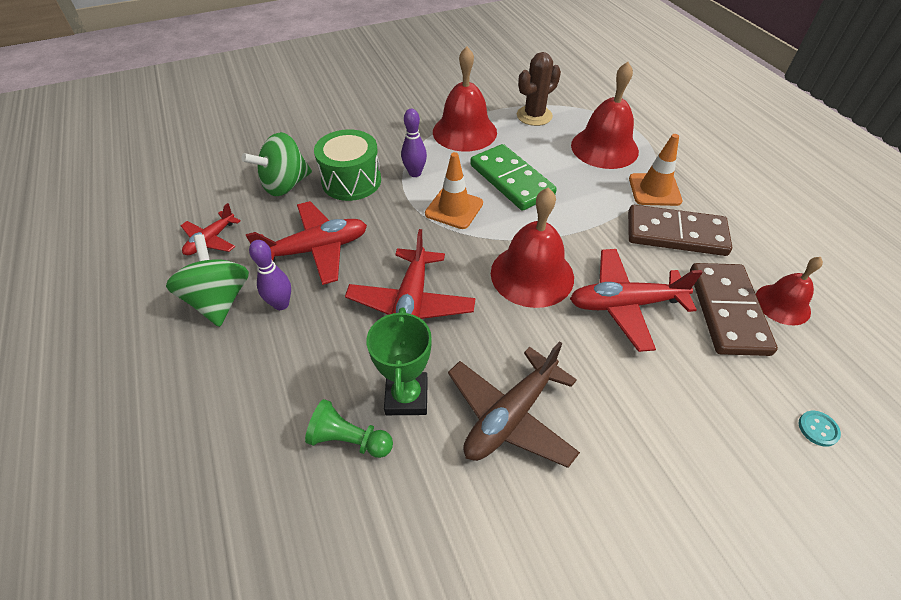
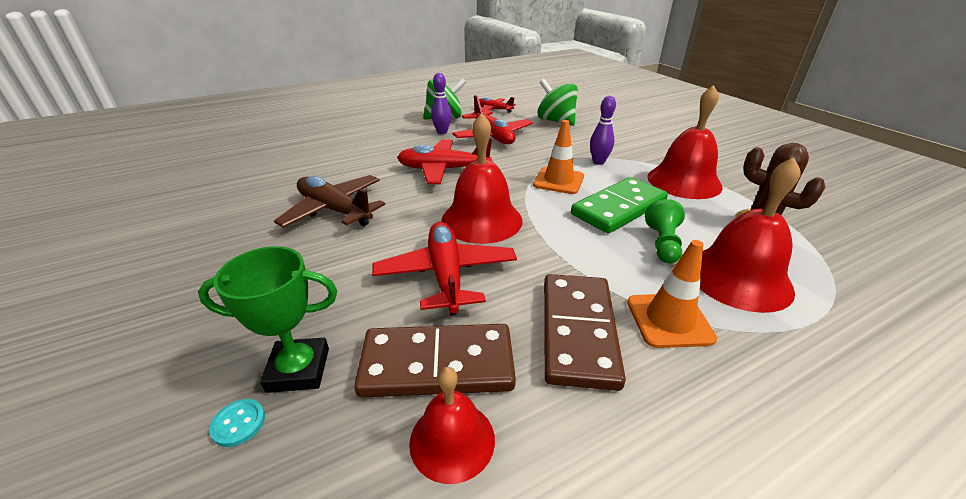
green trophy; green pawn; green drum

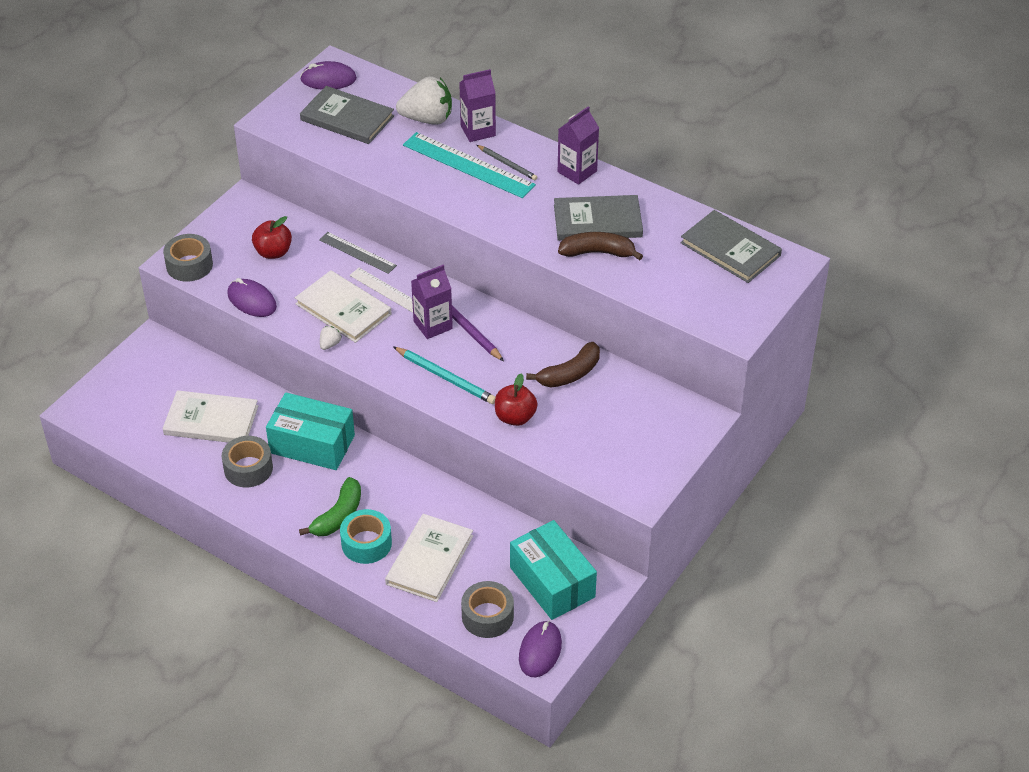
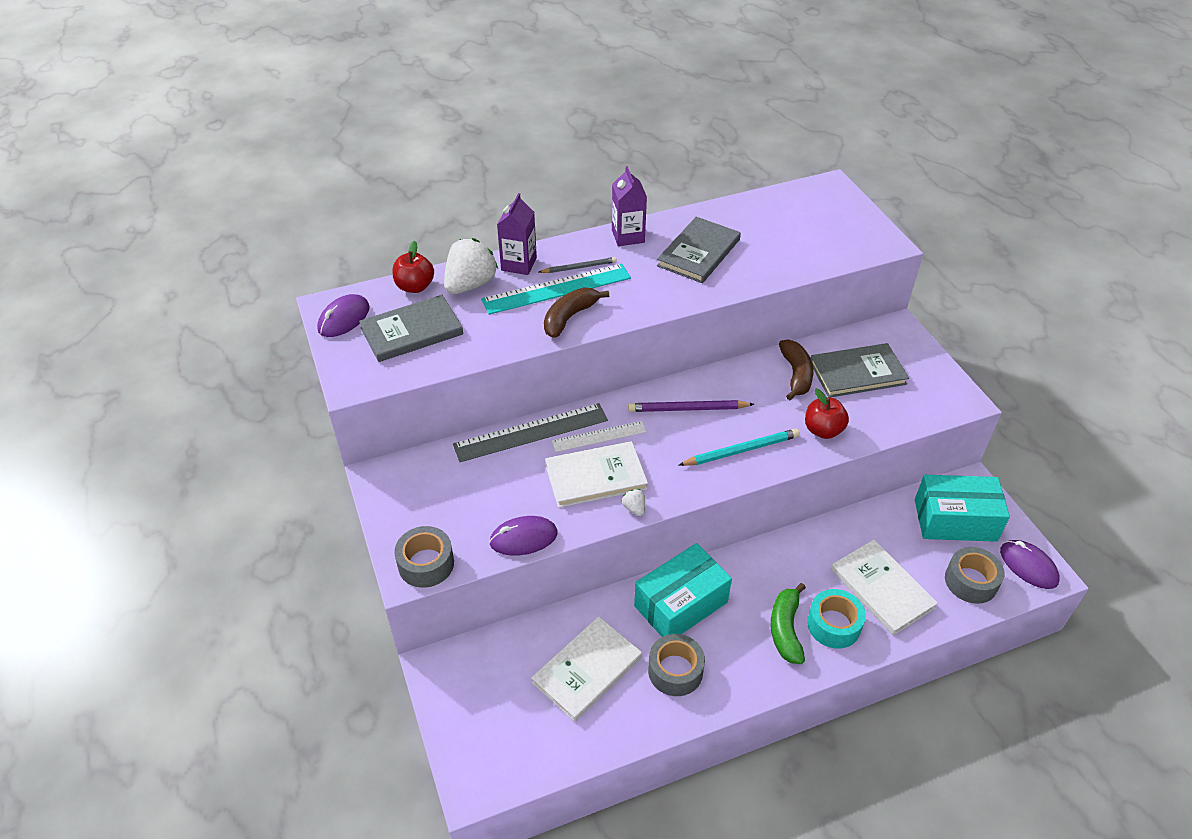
red apple (1st from left); grey ruler; brown banana (1st from left); green banana; grey book (3rd from left); purple carton (1st from left in the first image)

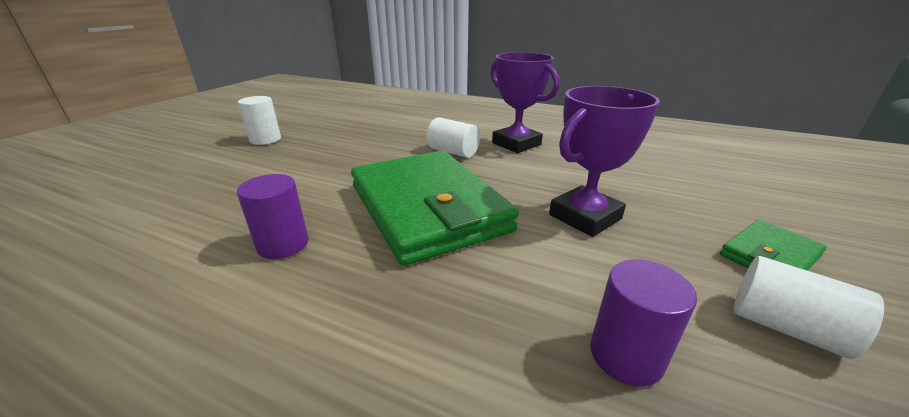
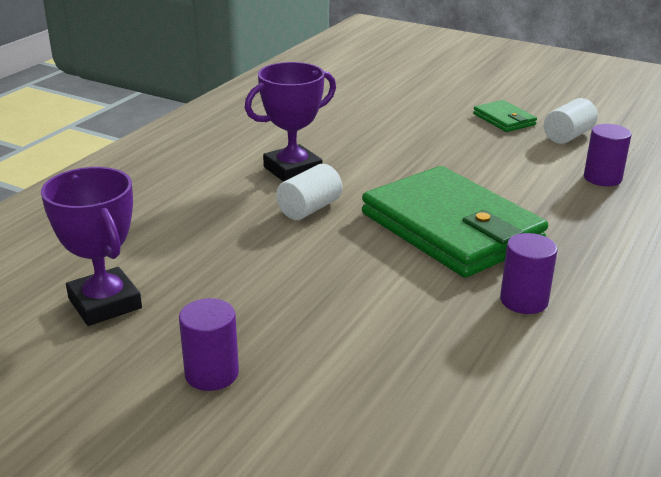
purple trophy (1st from left); purple cylinder (1st from left); green wallet (1st from left)

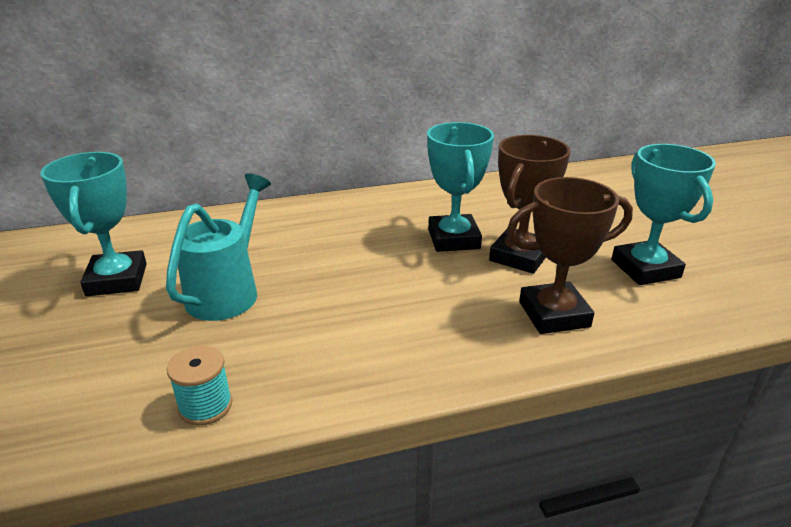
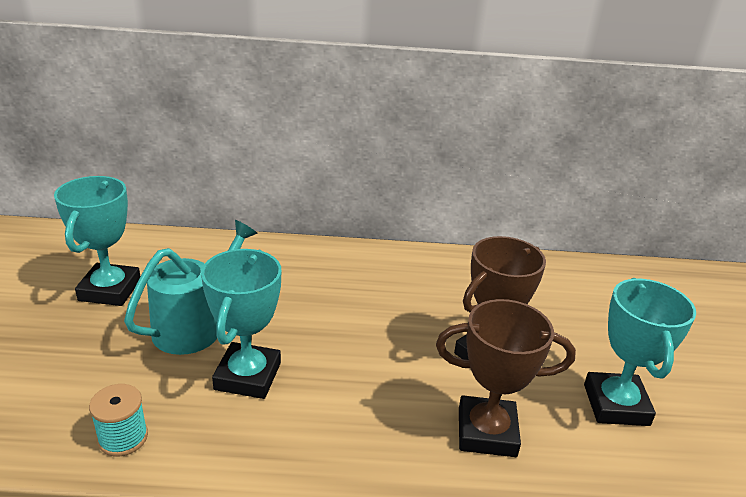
turquoise trophy (2nd from left)

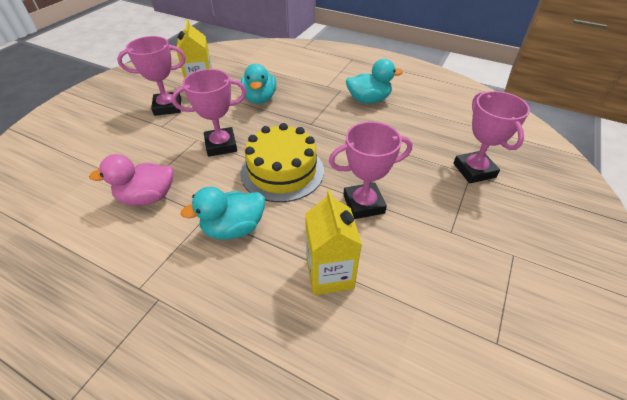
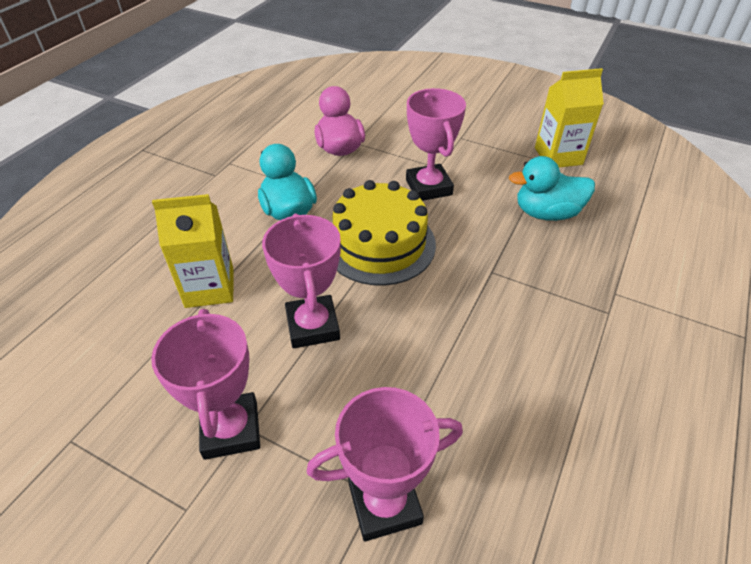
pink trophy (1st from left); turquoise duck (3rd from left in the first image)

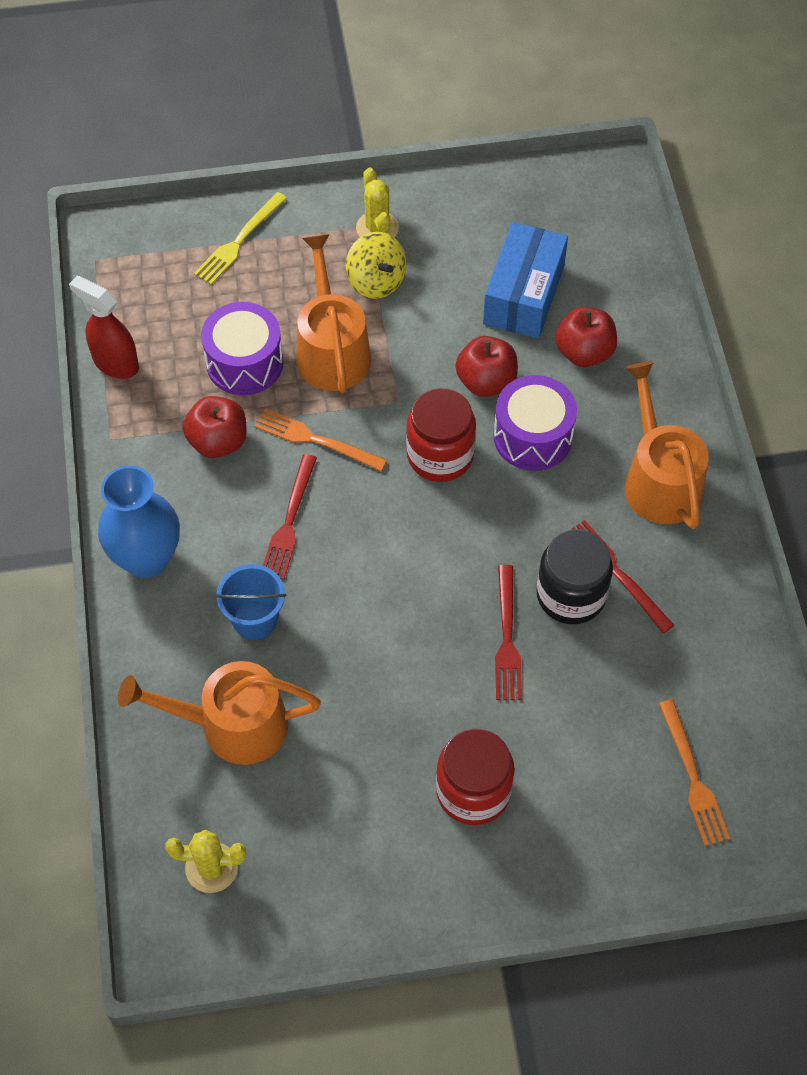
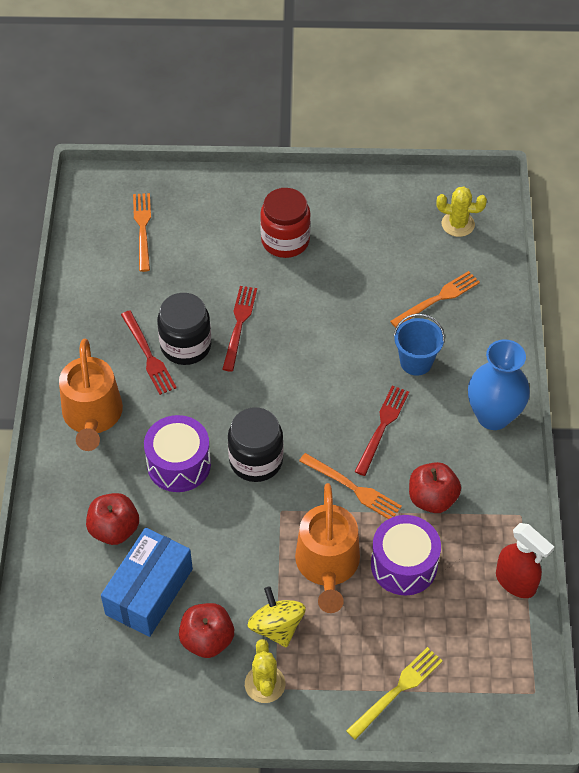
red apple (2nd from left); black jar (2nd from left); orange fork (3rd from left)

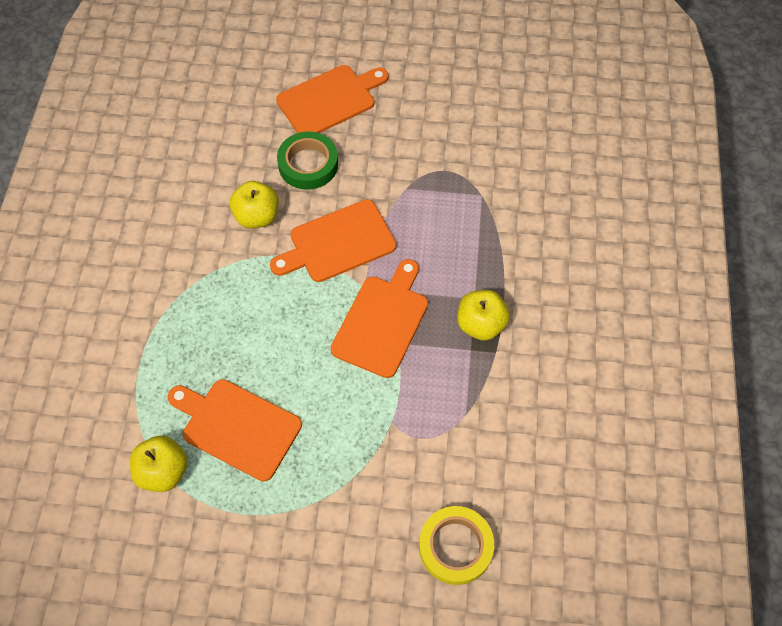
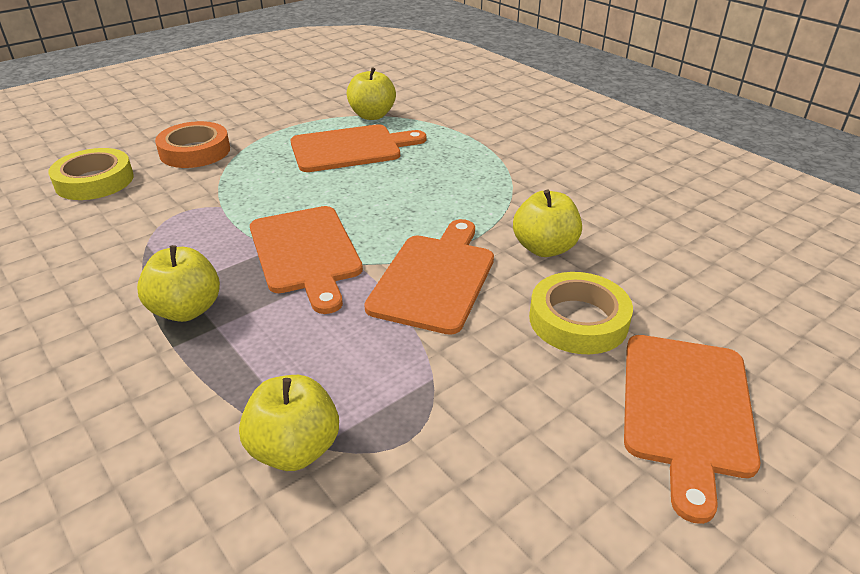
orange tape; yellow apple (2nd from left); yellow tape (2nd from left)

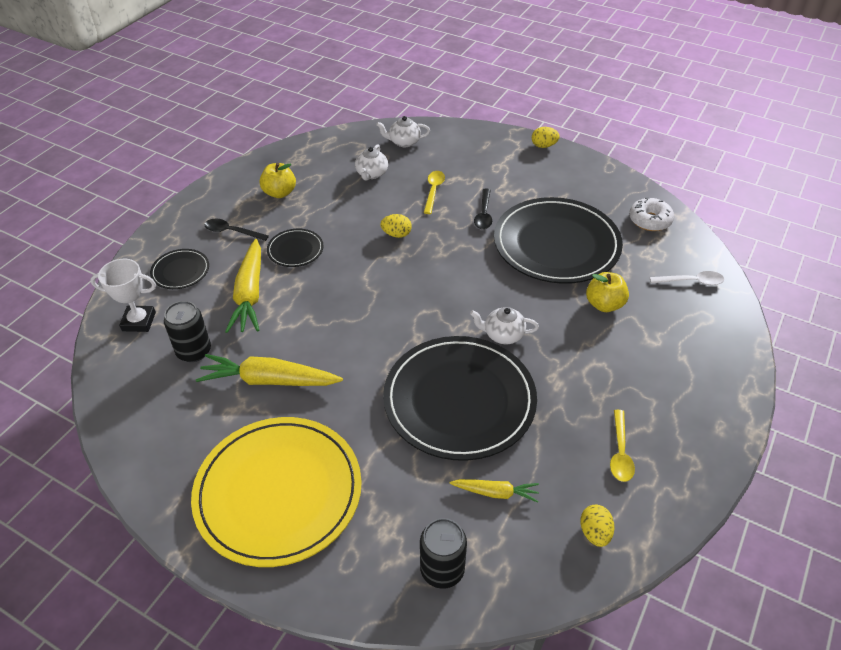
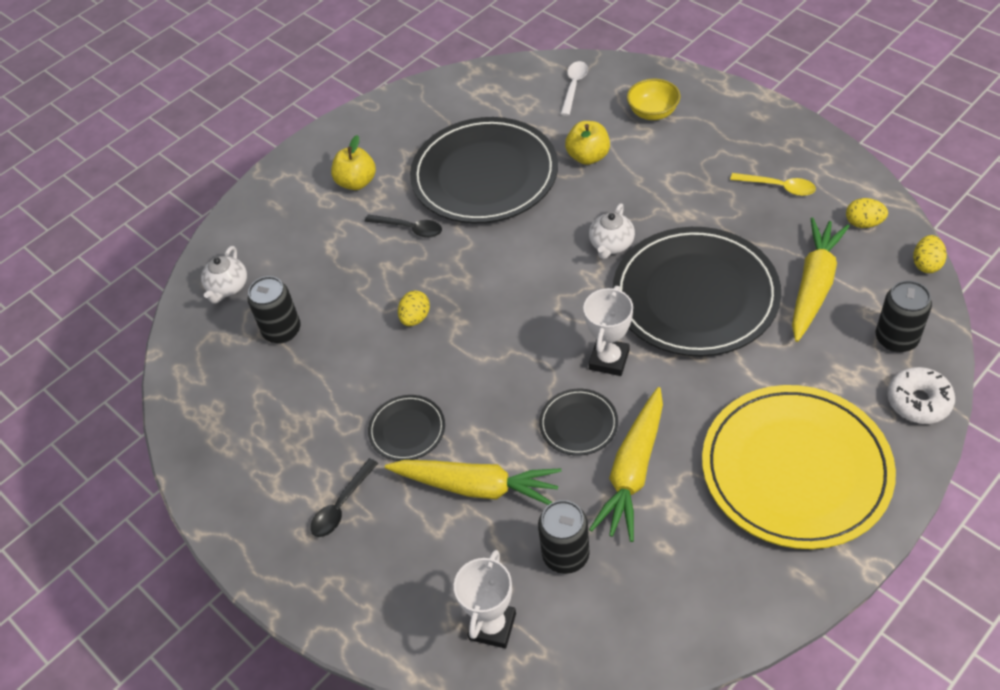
black can (1st from left); yellow apple (1st from left); black plate (3rd from left); white trophy (2nd from left); yellow bowl; yellow carrot (3rd from left); white donut; yellow egg (3rd from left); yellow spoon (1st from left in the first image)

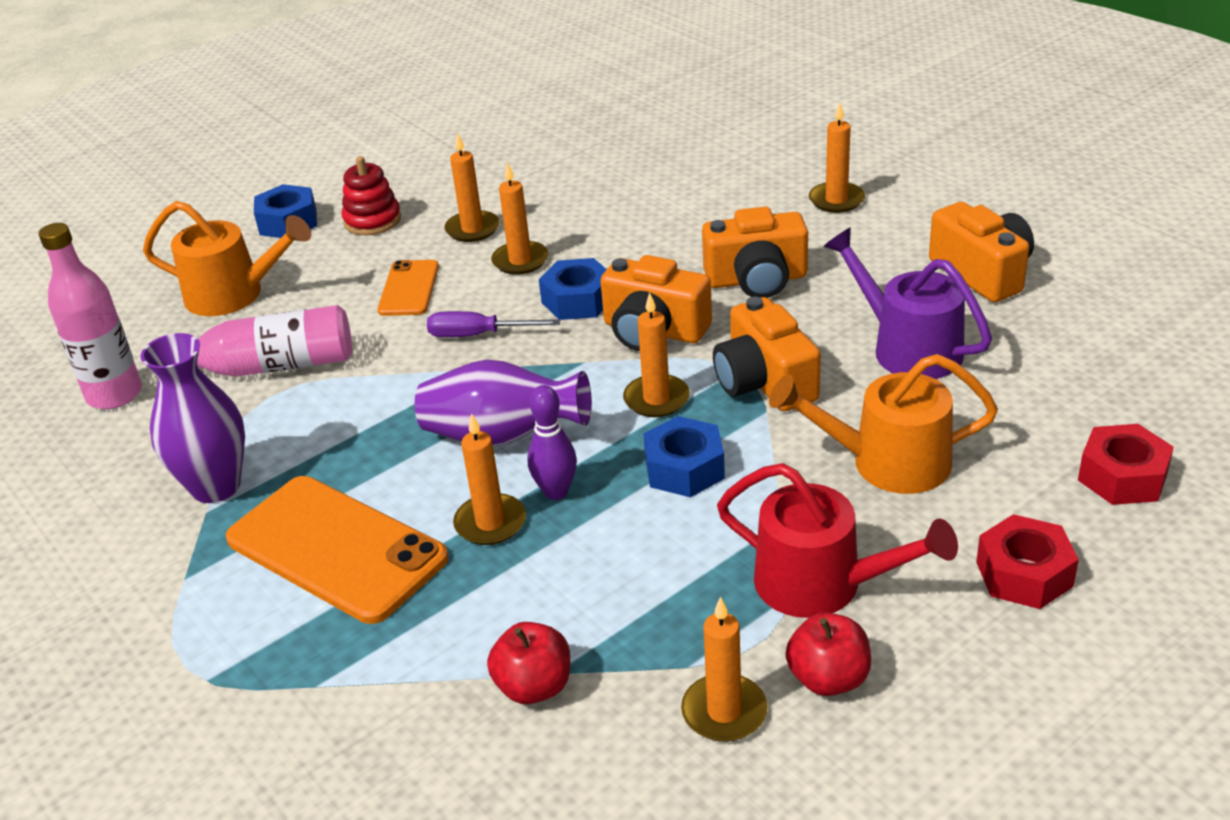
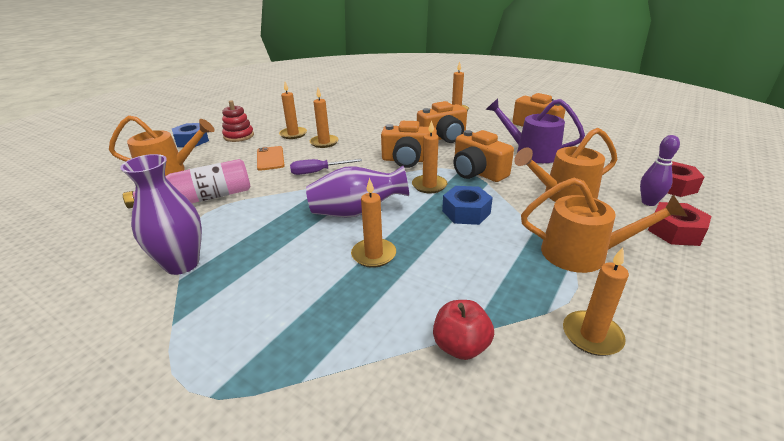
orange watering can (3rd from left); purple bowling pin; pink bottle (1st from left in the first image); orange phone (1st from left in the first image); blue nut (2nd from left in the first image); red apple (2nd from left in the first image)

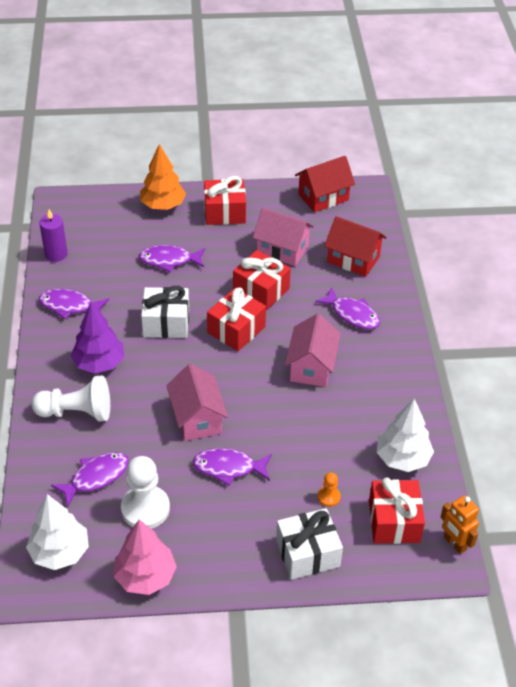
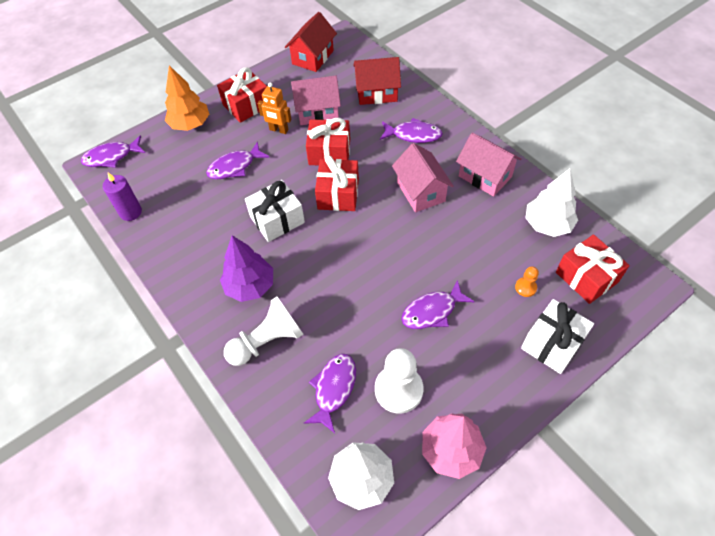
purple fish (1st from left); orange robot; pink house (3rd from left)

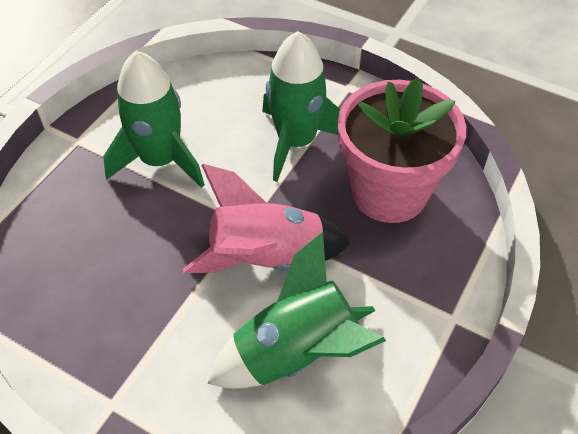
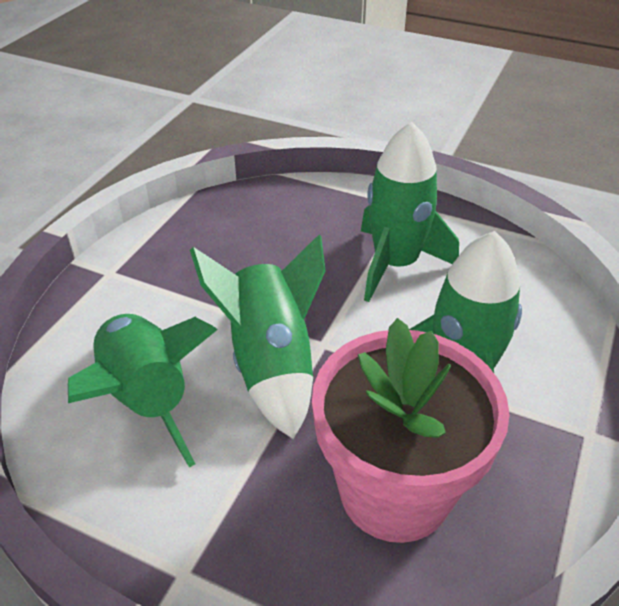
green rocket (2nd from left)

